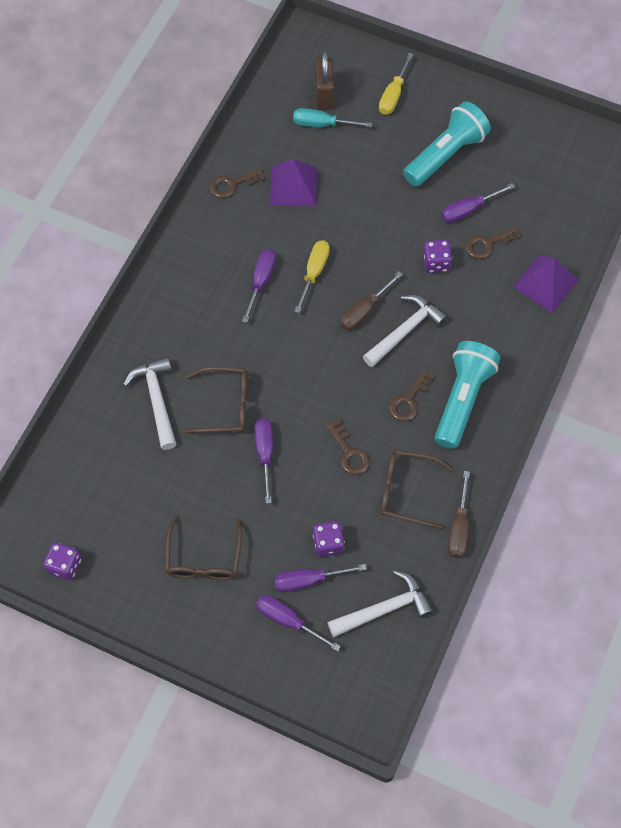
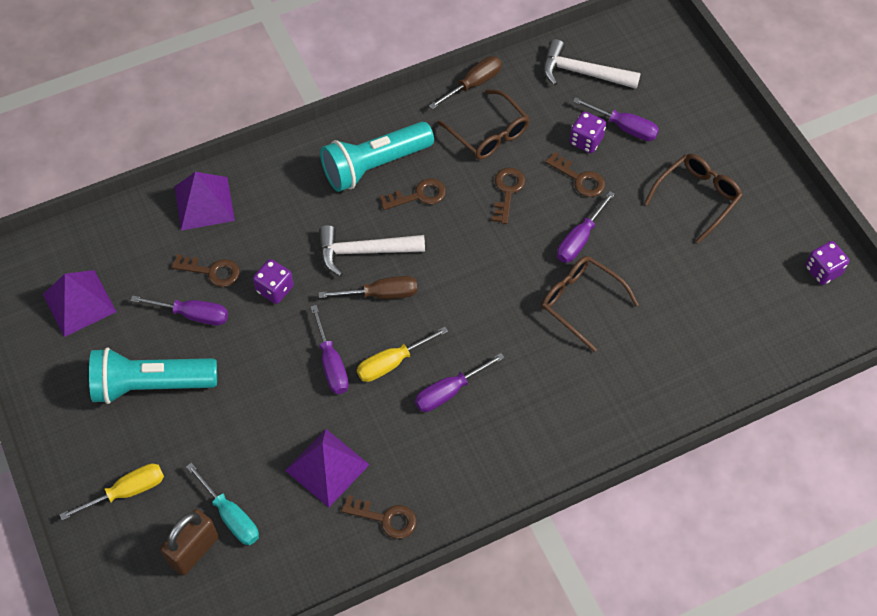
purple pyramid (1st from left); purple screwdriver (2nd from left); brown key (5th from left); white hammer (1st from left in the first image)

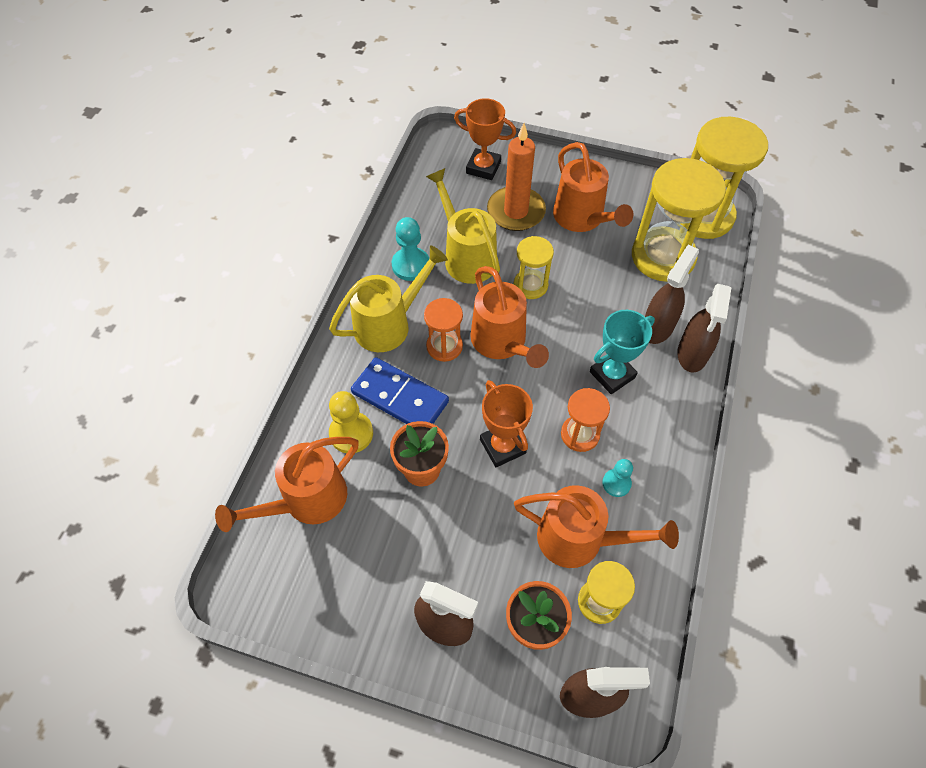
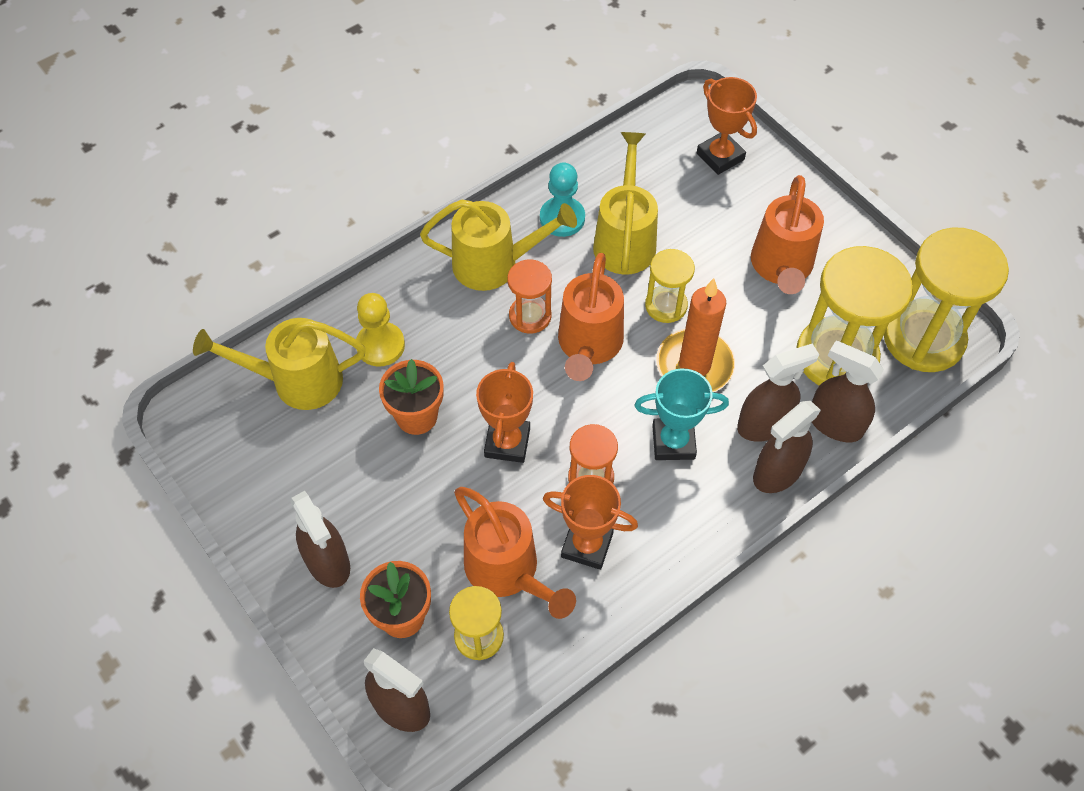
yellow watering can (1st from left); orange trophy (2nd from left); orange candle; brown spray bottle (5th from left); blue domino

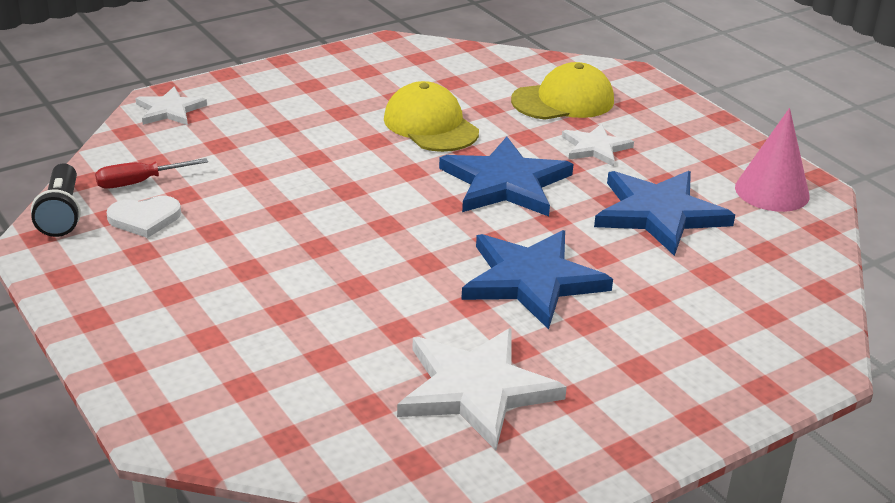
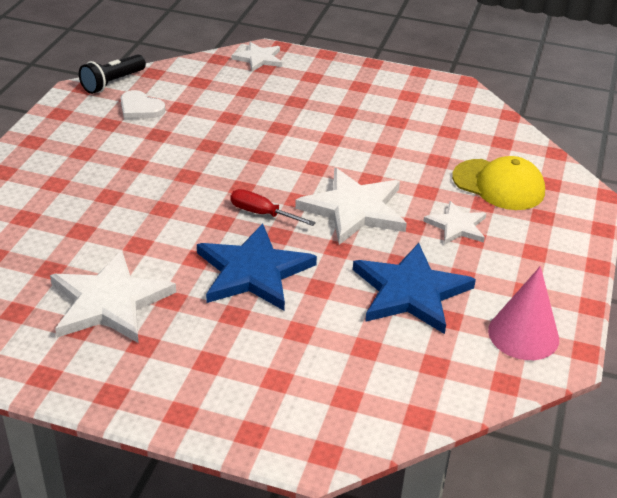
red screwdriver; white star (3rd from left); yellow cap (1st from left in the first image)

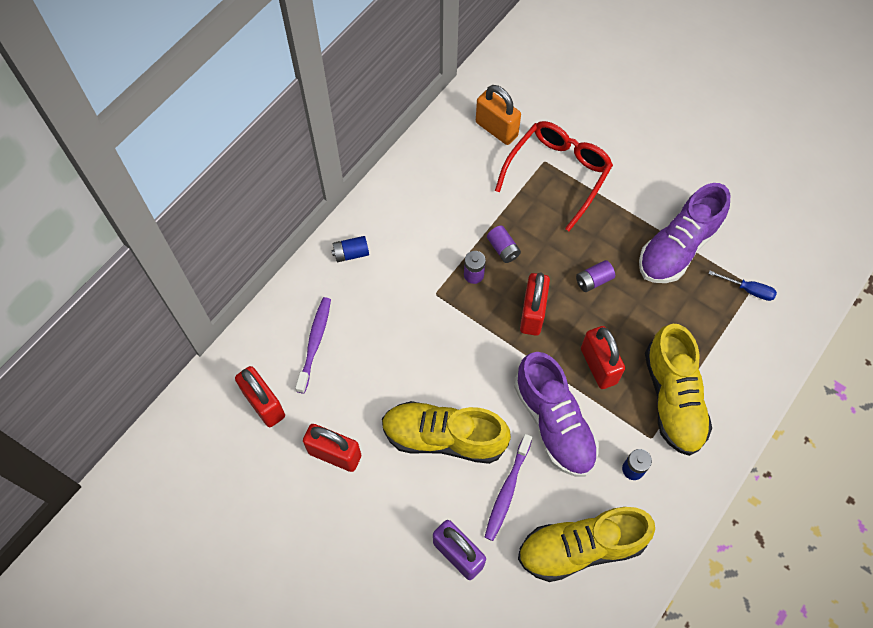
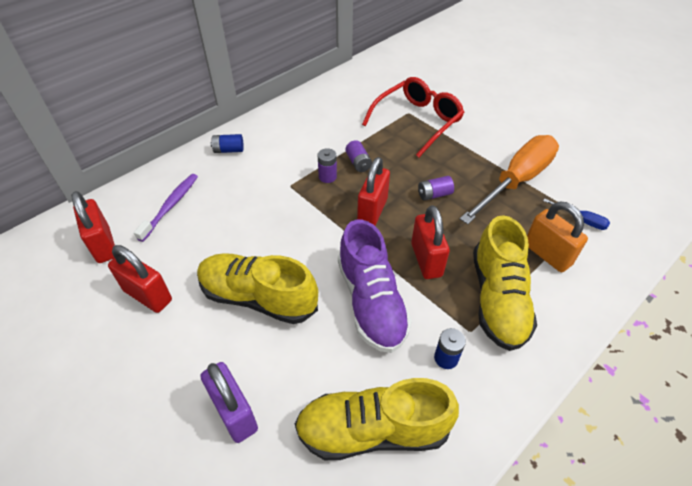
orange screwdriver; orange padlock; purple toothbrush (2nd from left in the first image)

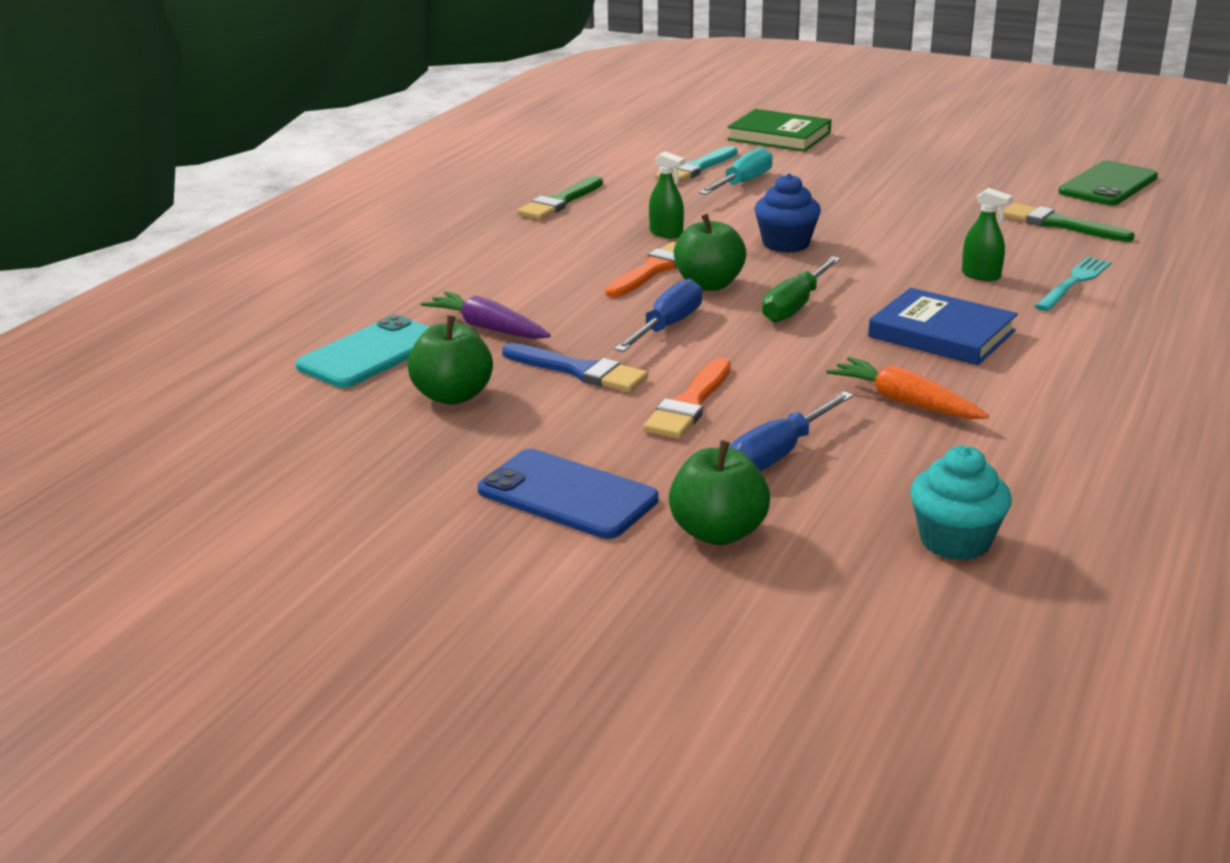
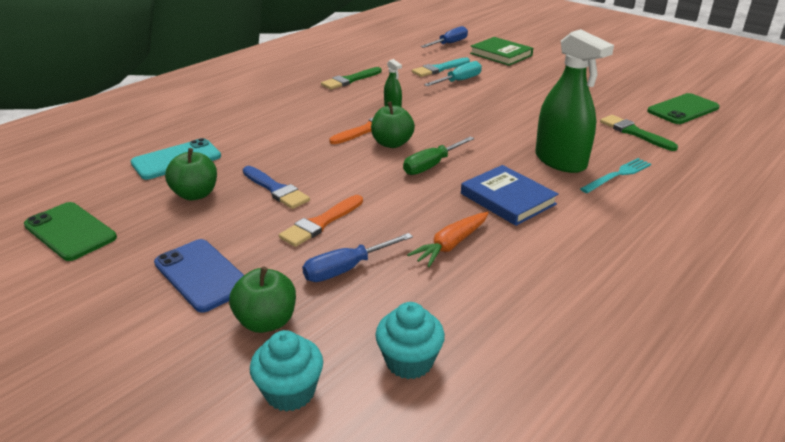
green phone (1st from left); turquoise cupcake (1st from left); orange carrot; blue screwdriver (2nd from left); green spray bottle (2nd from left); purple carrot; blue cupcake

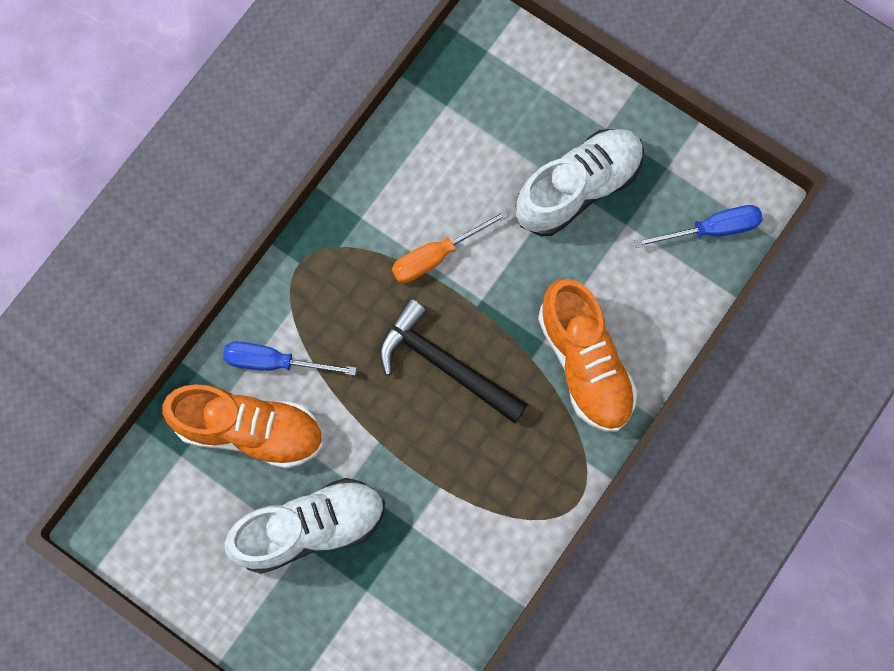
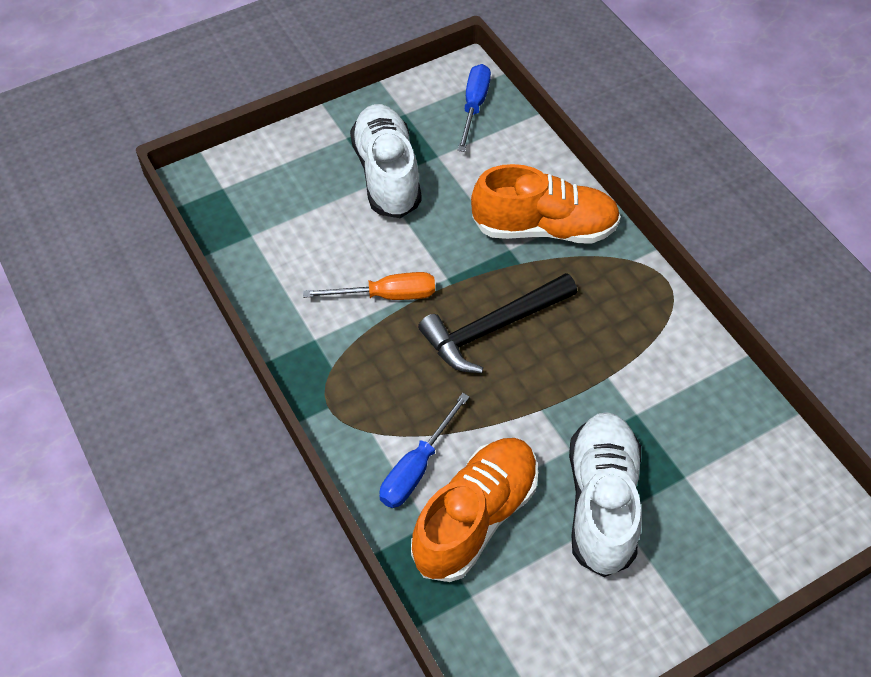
orange screwdriver

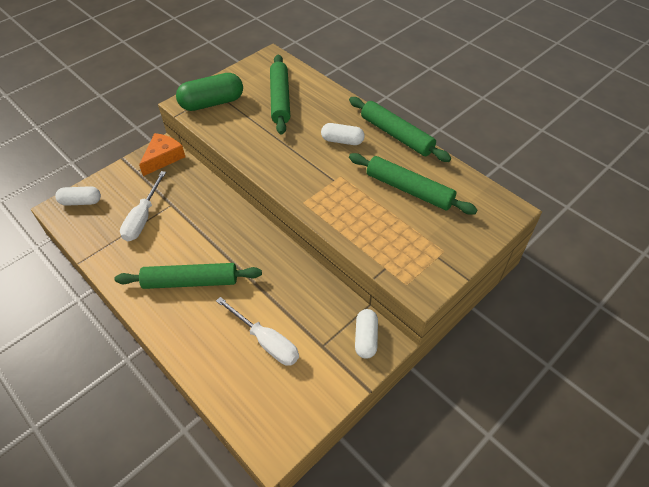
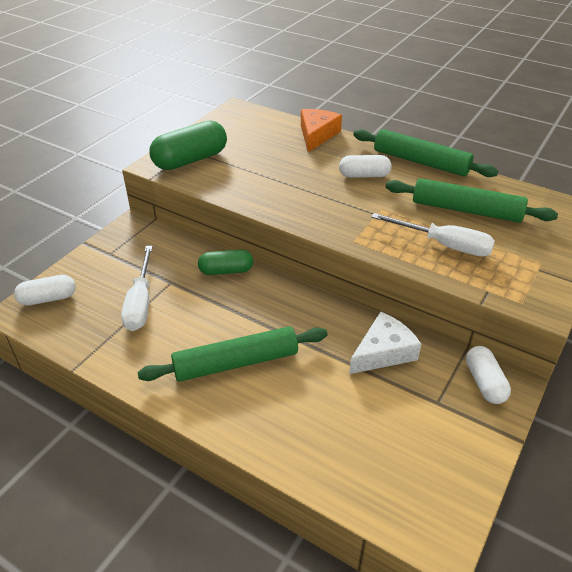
green capsule (2nd from left); orange cheese; white cheese; white screwdriver (2nd from left); green rolling pin (2nd from left in the first image)

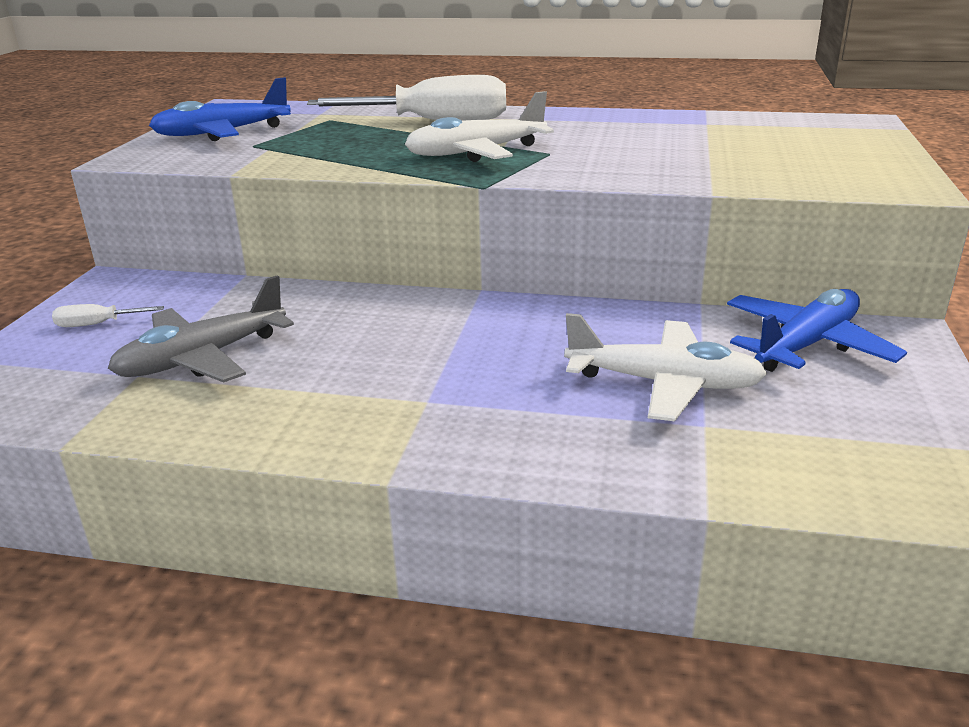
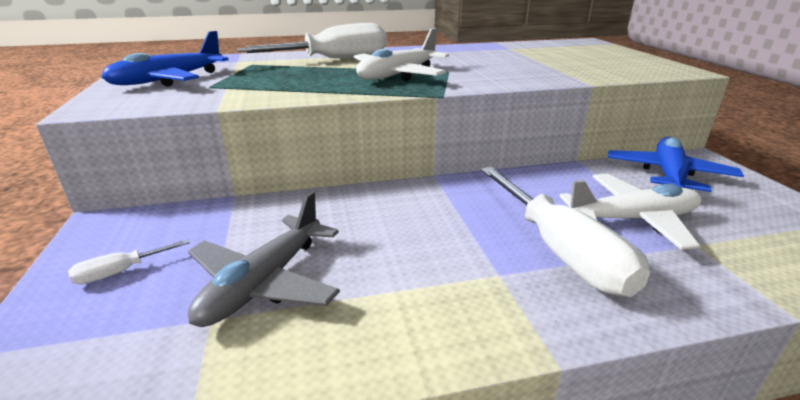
white screwdriver (3rd from left)

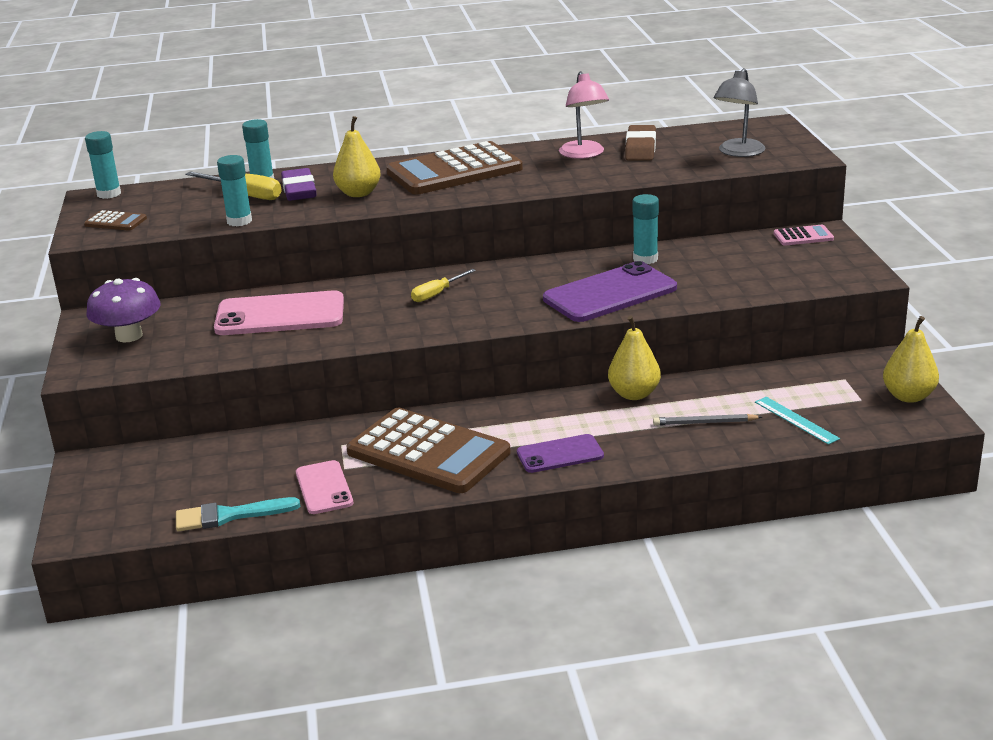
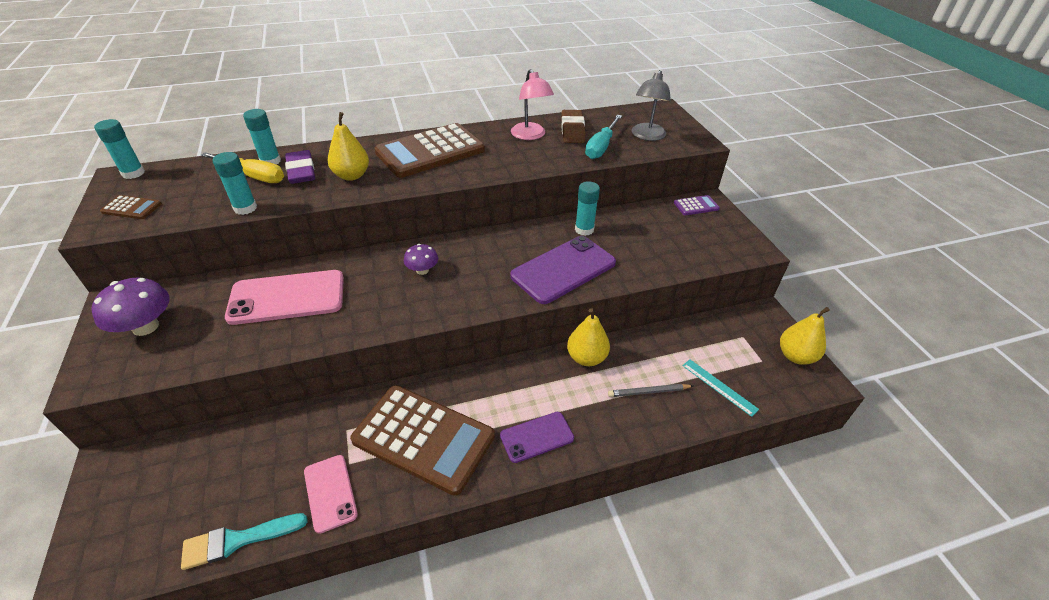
purple mushroom (2nd from left); turquoise screwdriver; purple calculator

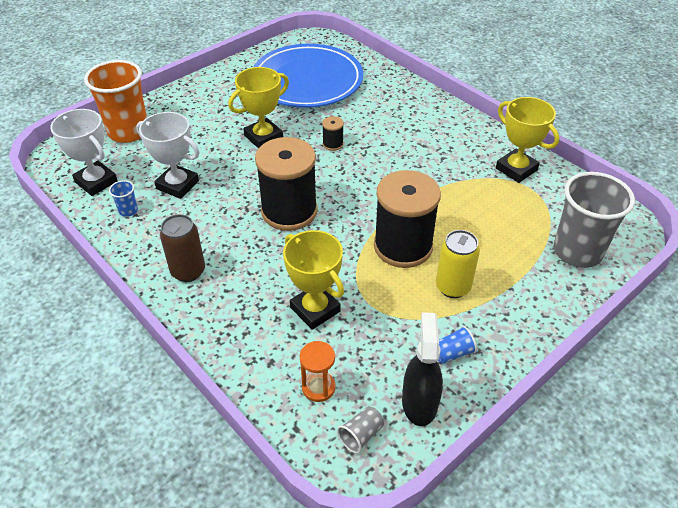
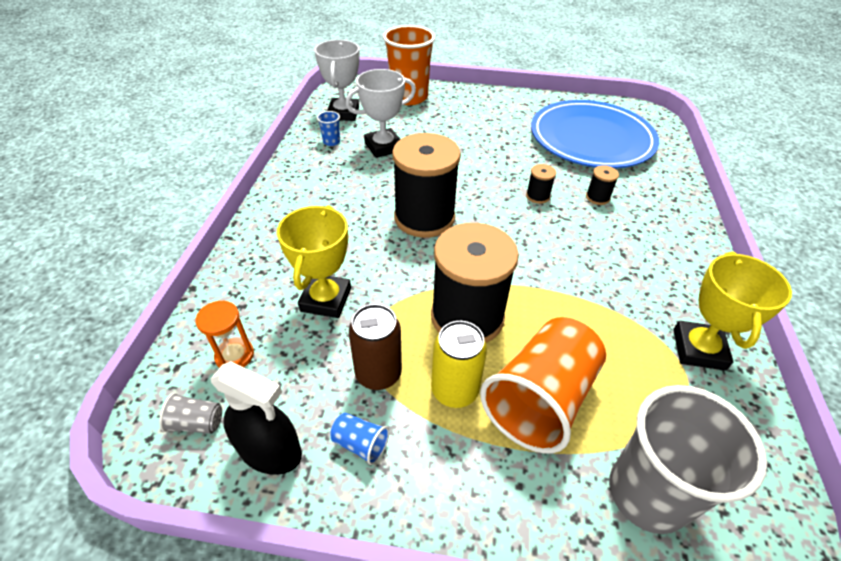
black spray bottle; white trophy (2nd from left); brown can; orange cup (2nd from left); black spool (4th from left); yellow trophy (1st from left in the first image)

